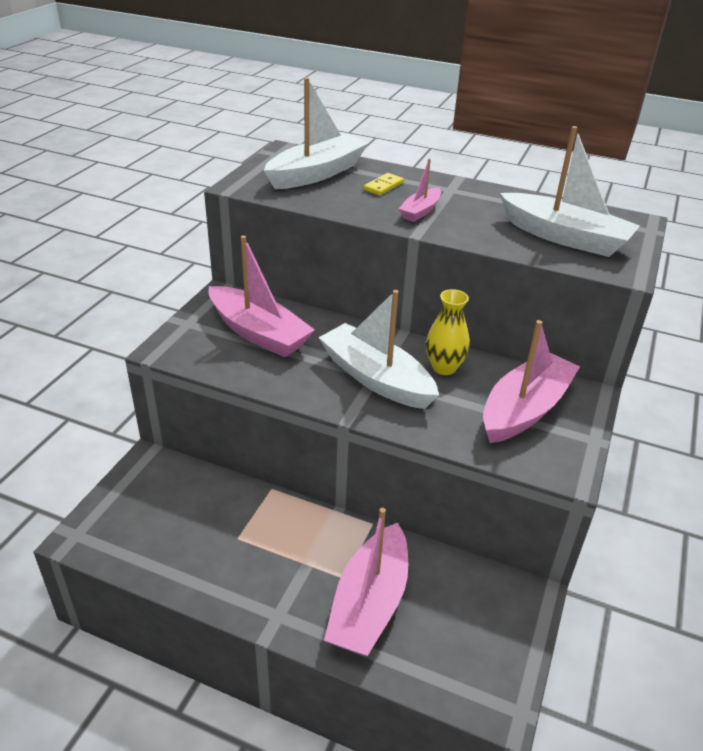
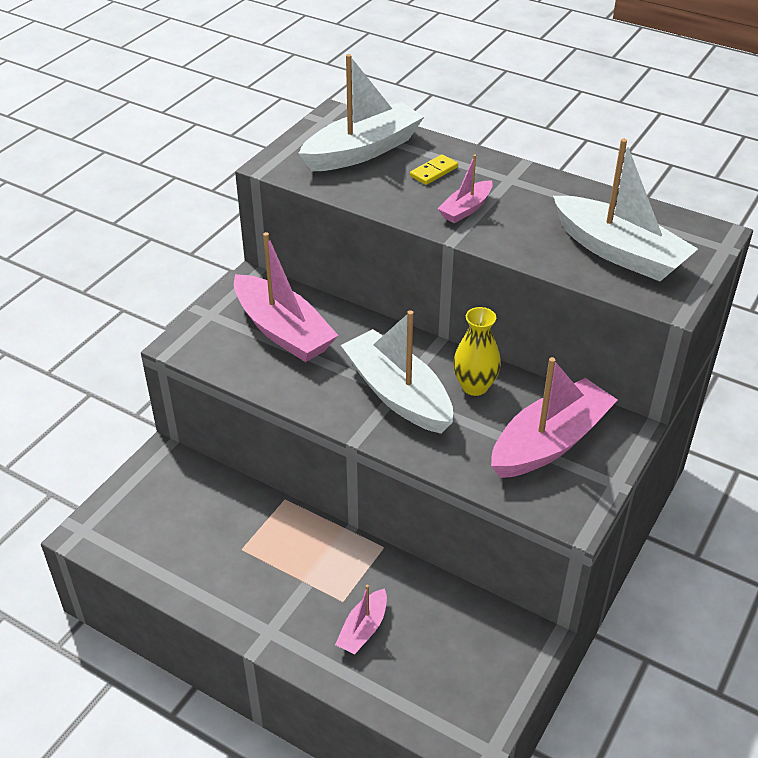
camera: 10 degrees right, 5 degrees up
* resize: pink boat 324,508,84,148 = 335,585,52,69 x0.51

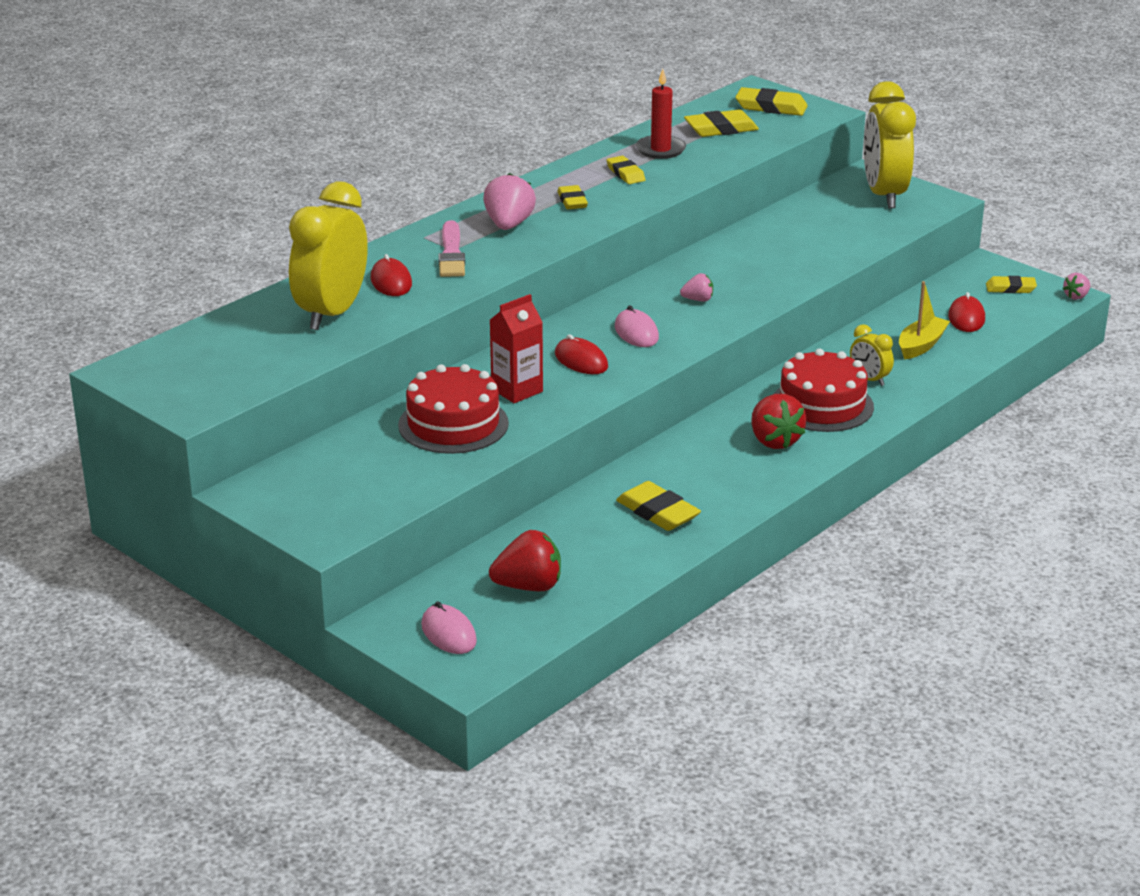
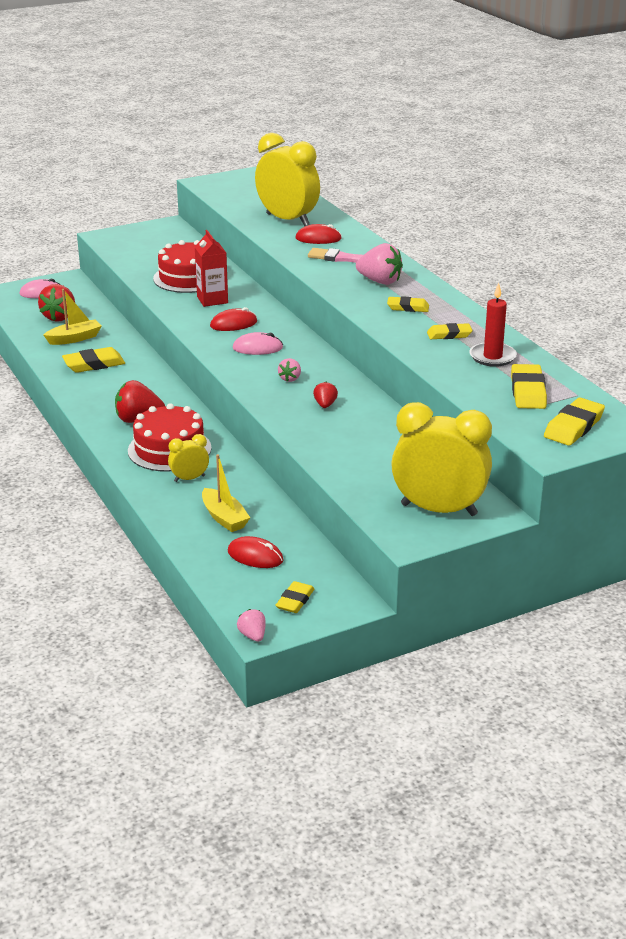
camera: 110 degrees right, 0 degrees up
* insert: yellow boat 44,289,57,56
* insert: red strawberry 313,381,25,27

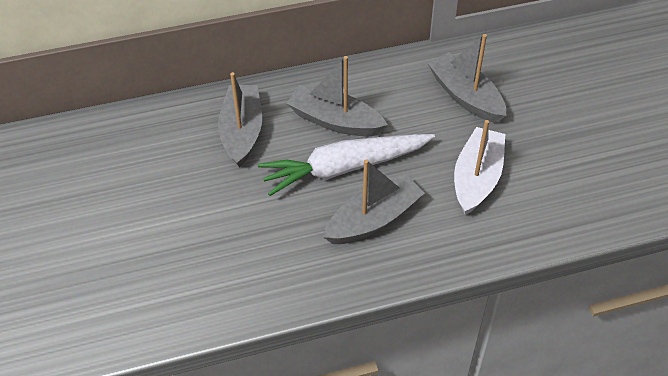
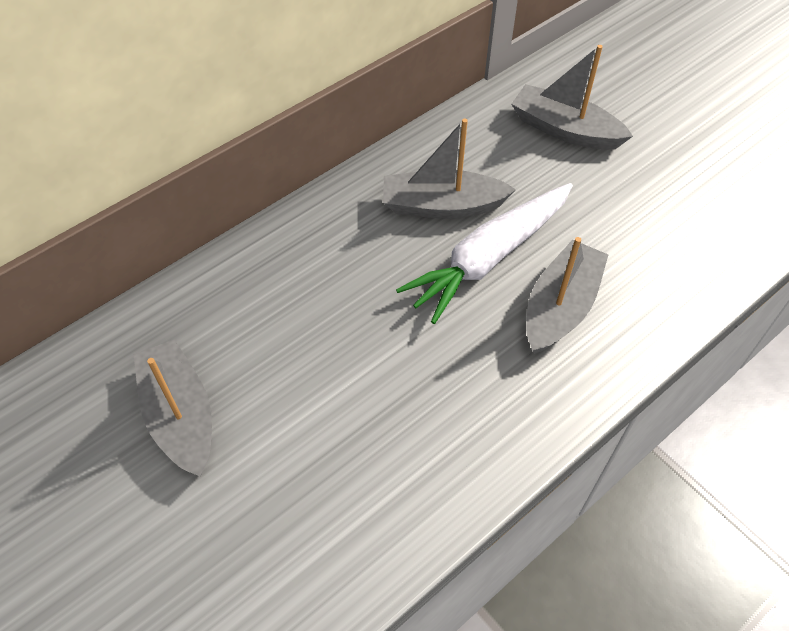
camera: 25 degrees left, 5 degrees up
* move: grey boat 218,72,44,96 to 134,339,78,137
* delete: white boat 454,120,51,95

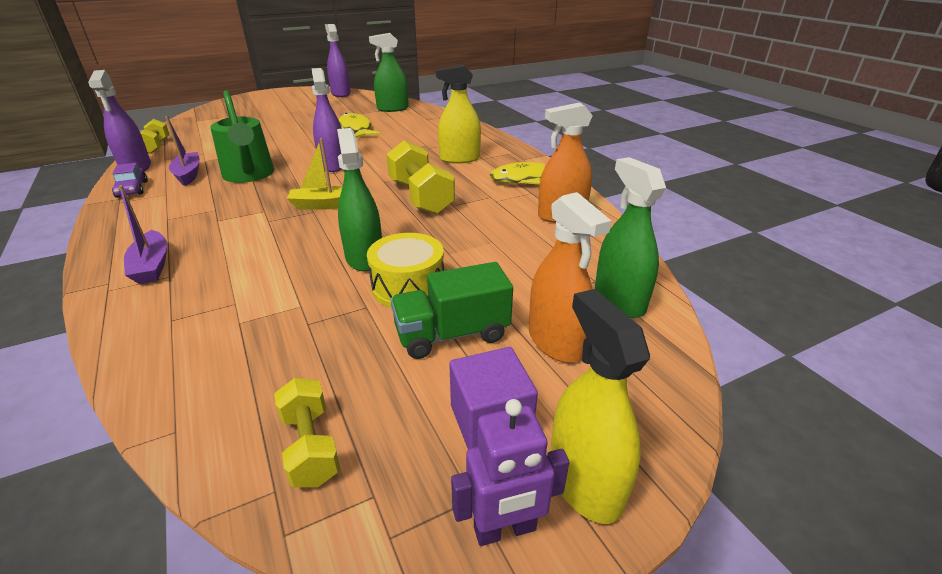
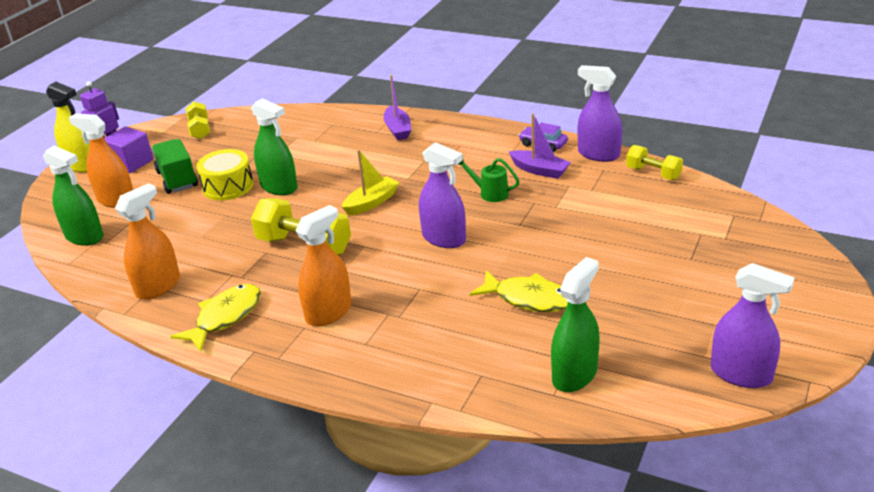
camera: 145 degrees right, 0 degrees up
* recolor: yellow spray bottle 436,65,45,99 to orange spray bottle 295,205,56,121
* resize: green watering can 210,90,64,93 = 458,158,61,44 x0.53
* rotate: purple boat 118,185,49,99 = 383,75,28,65 135 degrees counterclockwise
* rotate: green truck 391,262,122,97 = 152,139,46,55 60 degrees counterclockwise
* rotate: yellow dumbbell 274,378,67,109 = 186,101,24,38 45 degrees clockwise

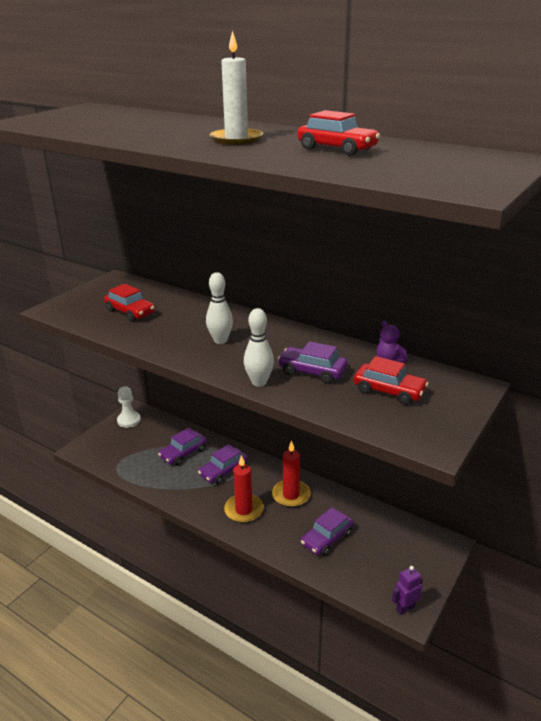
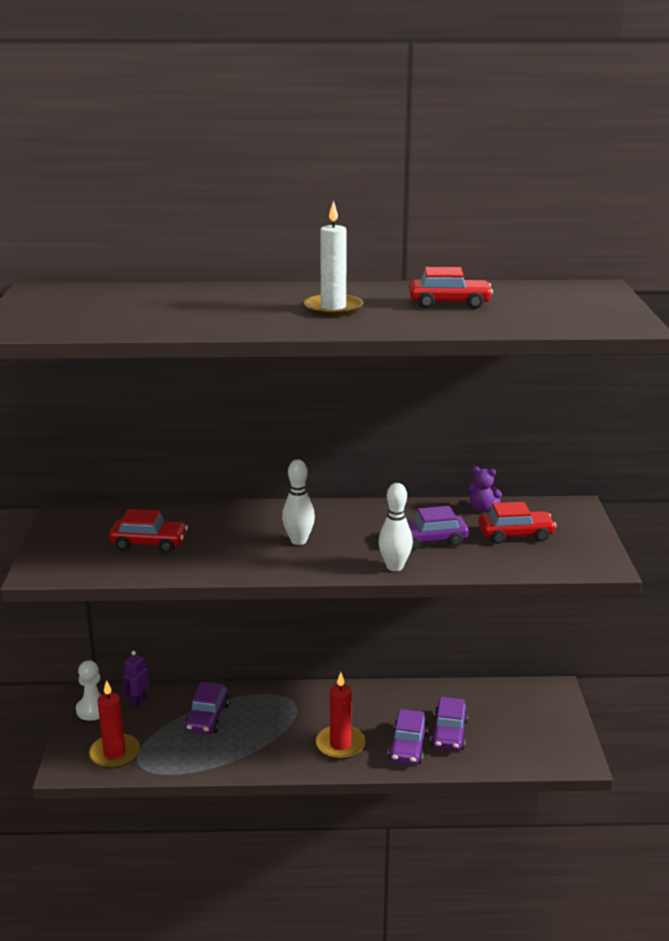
camera: 35 degrees left, 5 degrees down
* move: red candle 272,440,38,67 to 89,680,51,89
* move: purple car 198,444,50,41 to 388,709,41,56
* move: purple robot 392,566,31,49 to 122,651,27,57

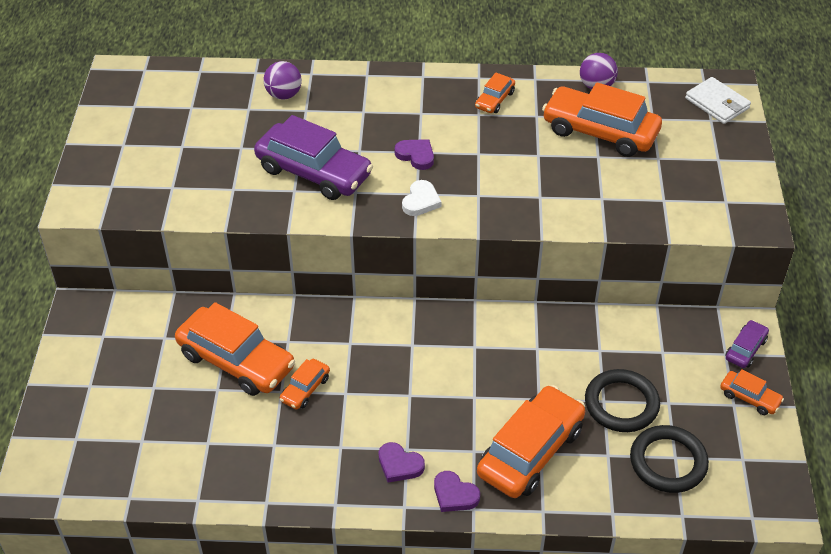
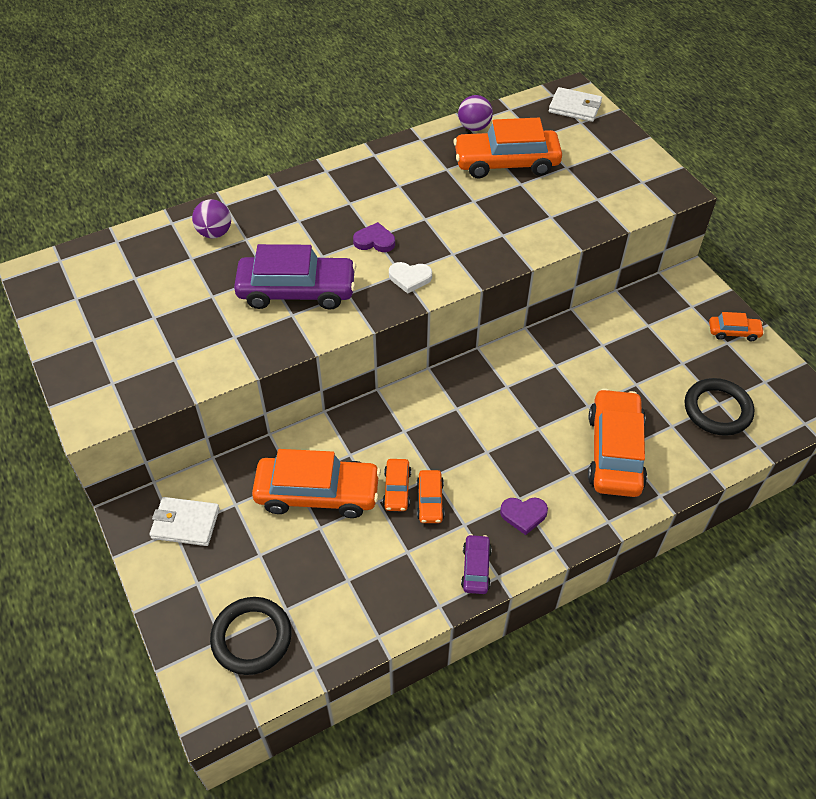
camera: 30 degrees left, 5 degrees up
* move: orange car 475,73,40,40 to 417,470,28,53
* rotate: white heart 402,180,40,36 = 389,262,43,32 105 degrees clockwise
* move: purple car 725,320,44,48 to 461,534,31,60
* move: black ring 585,369,75,63 to 210,597,81,78
* delete: purple heart 434,471,46,41
* insert: white wallet 150,497,70,49

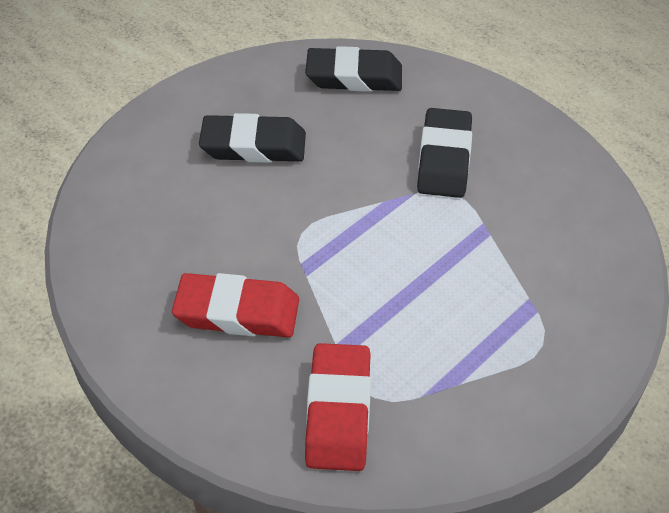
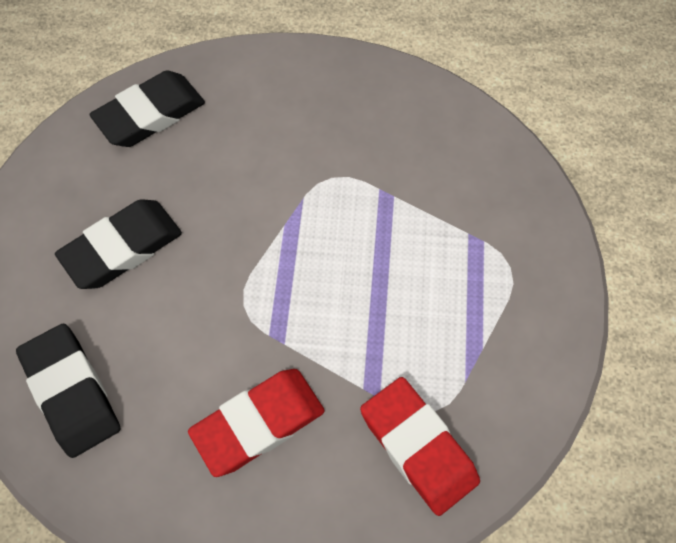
camera: 40 degrees left, 15 degrees up
* move: black eraser 417,108,55,90 to 16,324,104,134

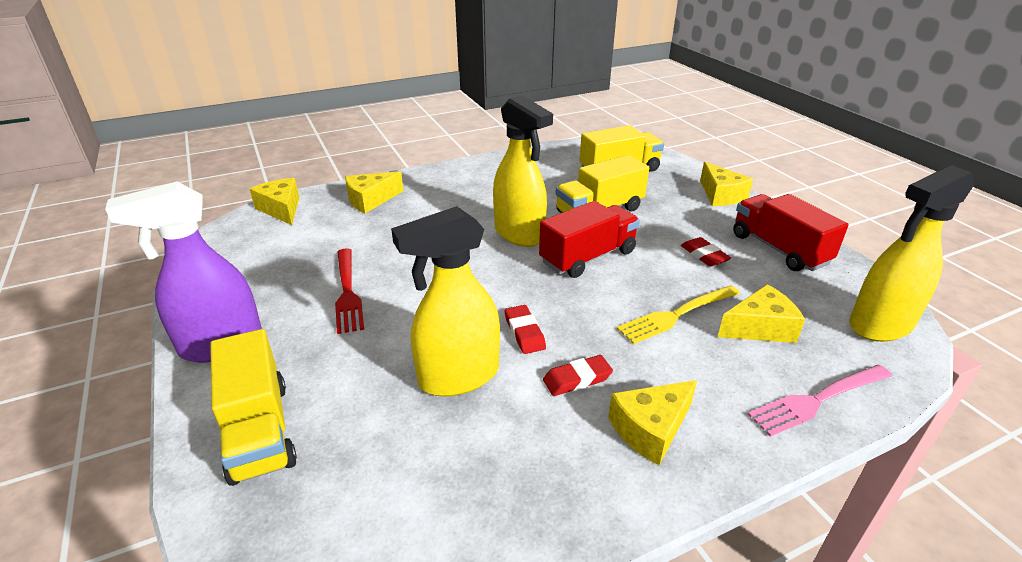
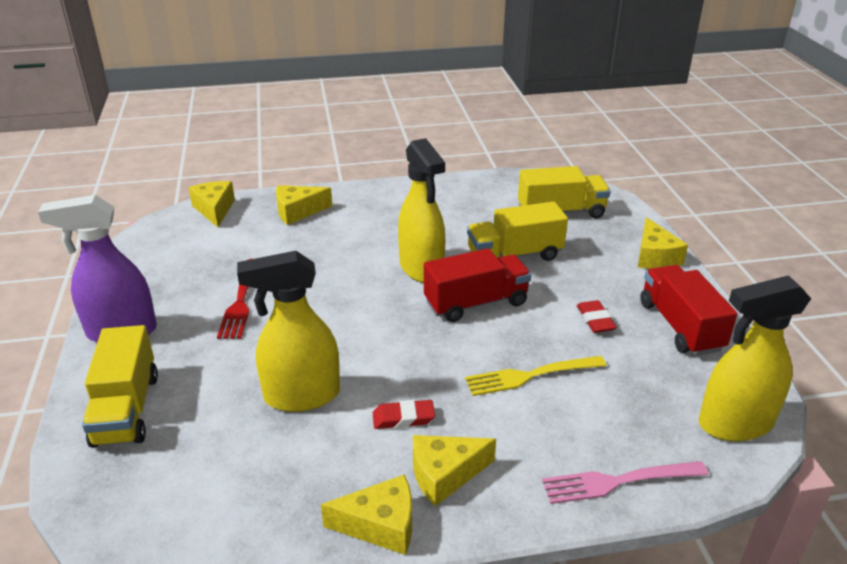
camera: 15 degrees right, 0 degrees up
* move: yellow cheese 718,284,87,59 to 321,475,91,80
* delete: red eraser 505,305,41,49

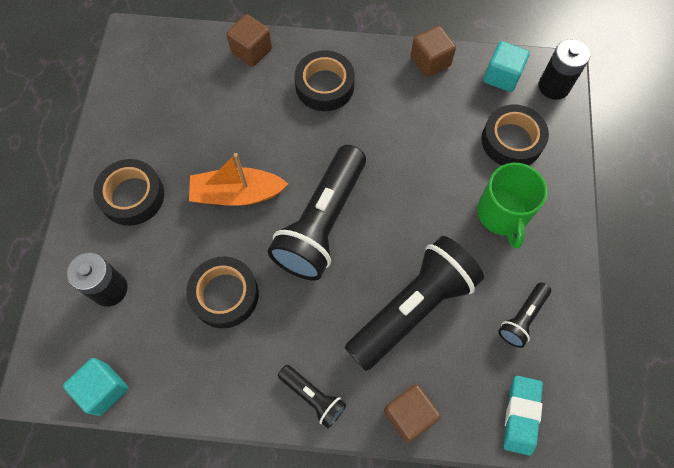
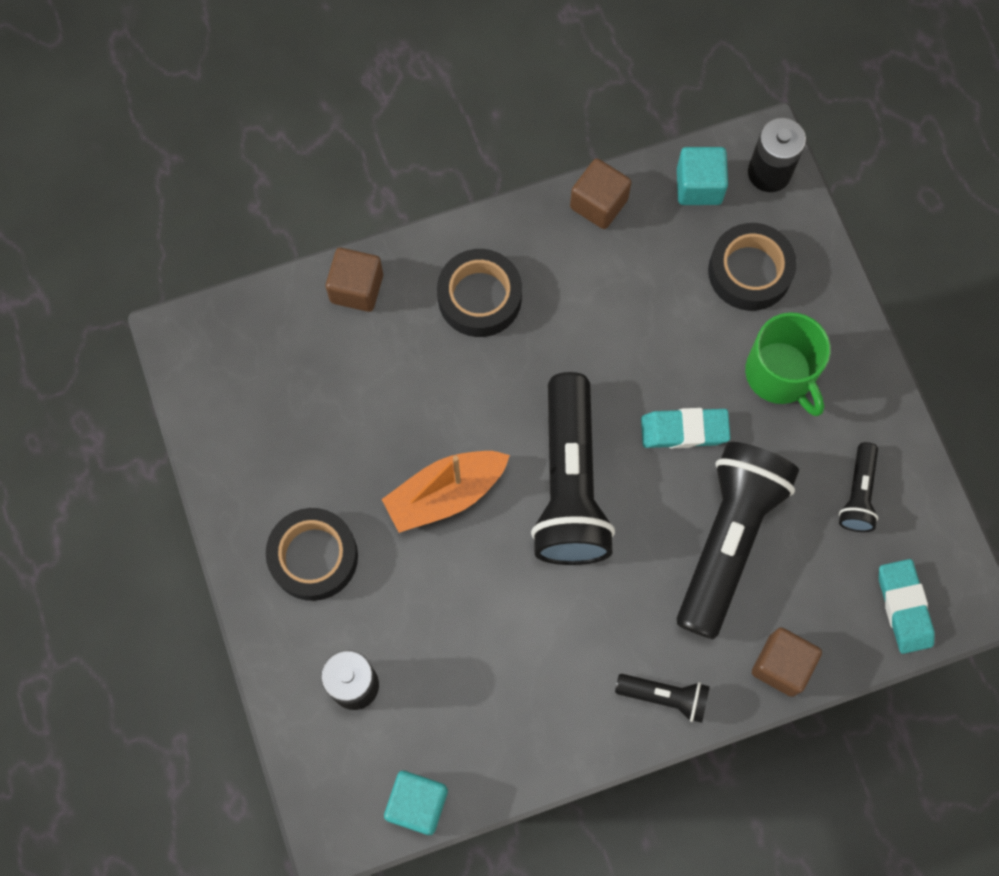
camera: 25 degrees left, 5 degrees up
* delete: black tape 186,257,73,71
* insert: turquoise eraser 641,408,89,40

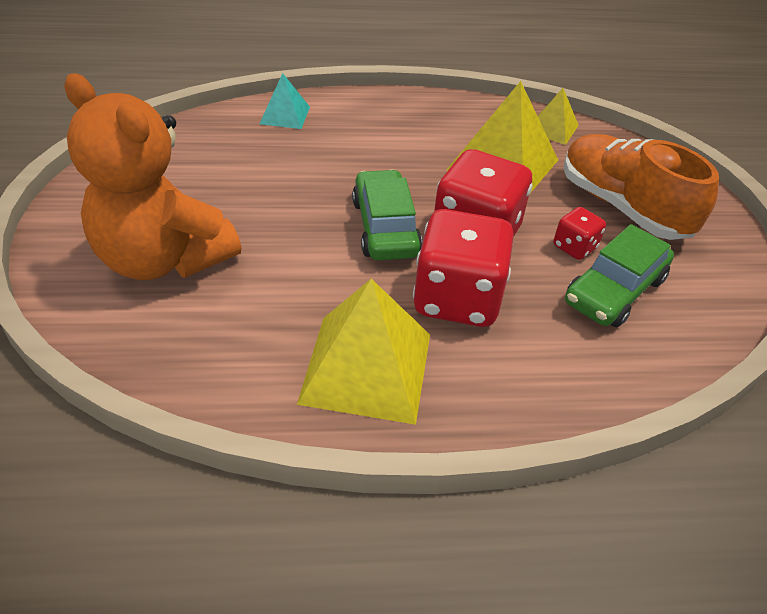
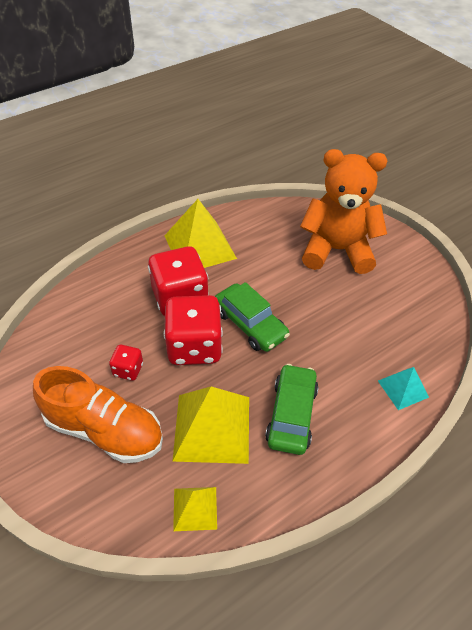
camera: 150 degrees right, 5 degrees up
* move: green car 565,224,109,103 to 265,364,53,91

